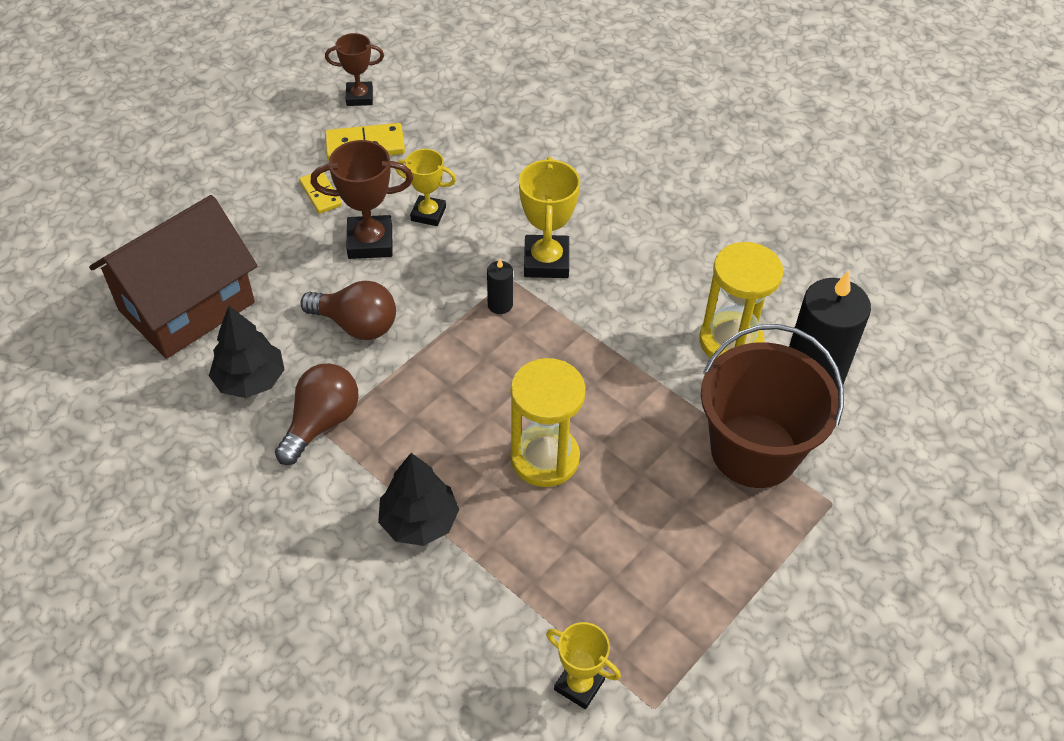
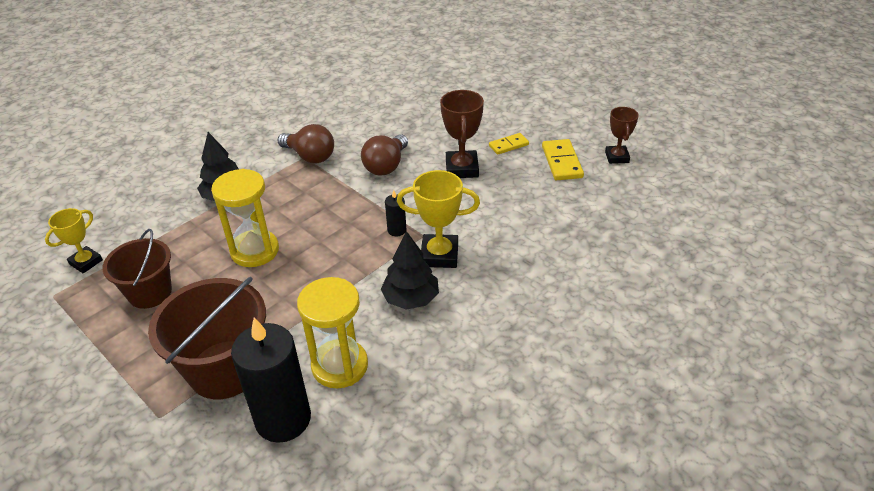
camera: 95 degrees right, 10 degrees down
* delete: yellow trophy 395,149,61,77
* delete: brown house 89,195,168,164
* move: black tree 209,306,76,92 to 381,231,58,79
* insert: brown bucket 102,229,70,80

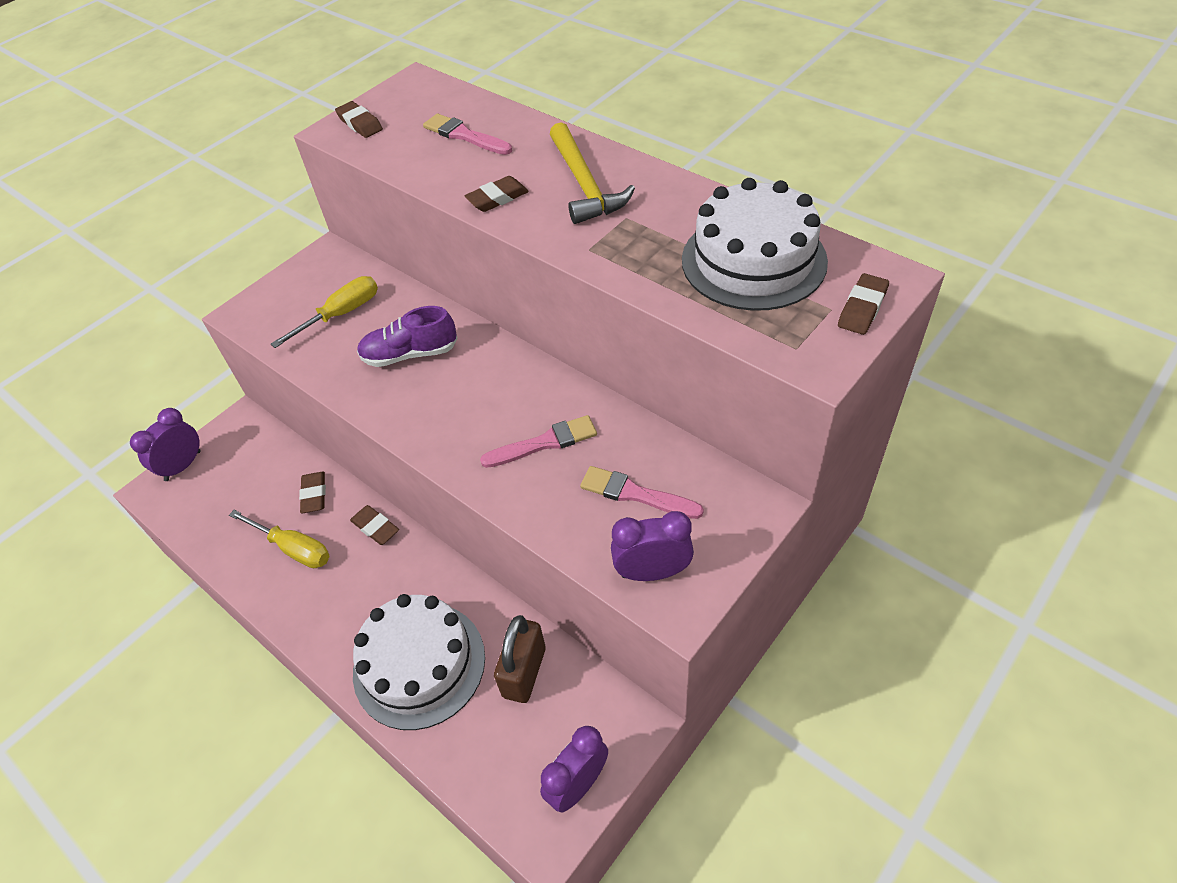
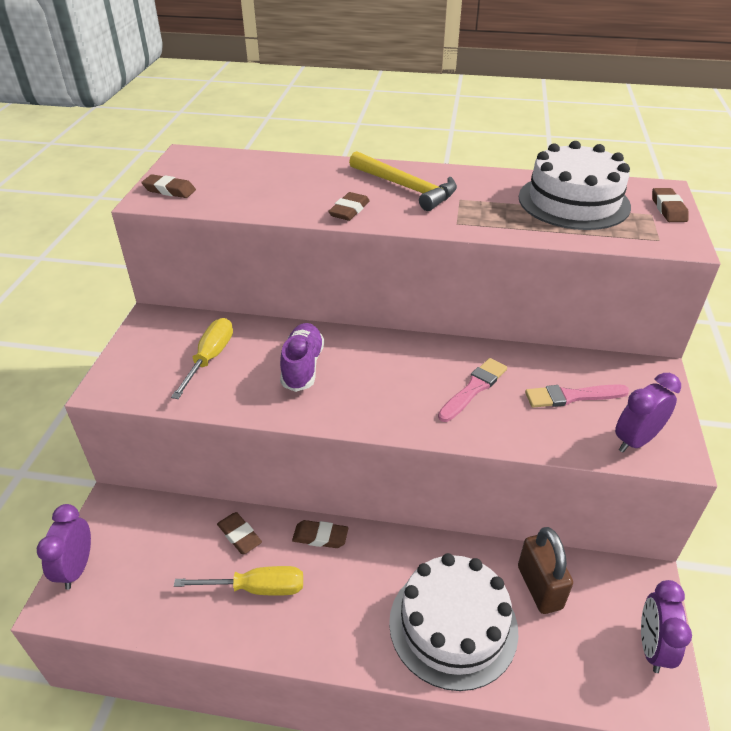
camera: 35 degrees left, 10 degrees down
* delete: pink brush 423,114,89,41
* rotate: purple shoe 357,306,100,61 = 280,323,44,69 135 degrees clockwise

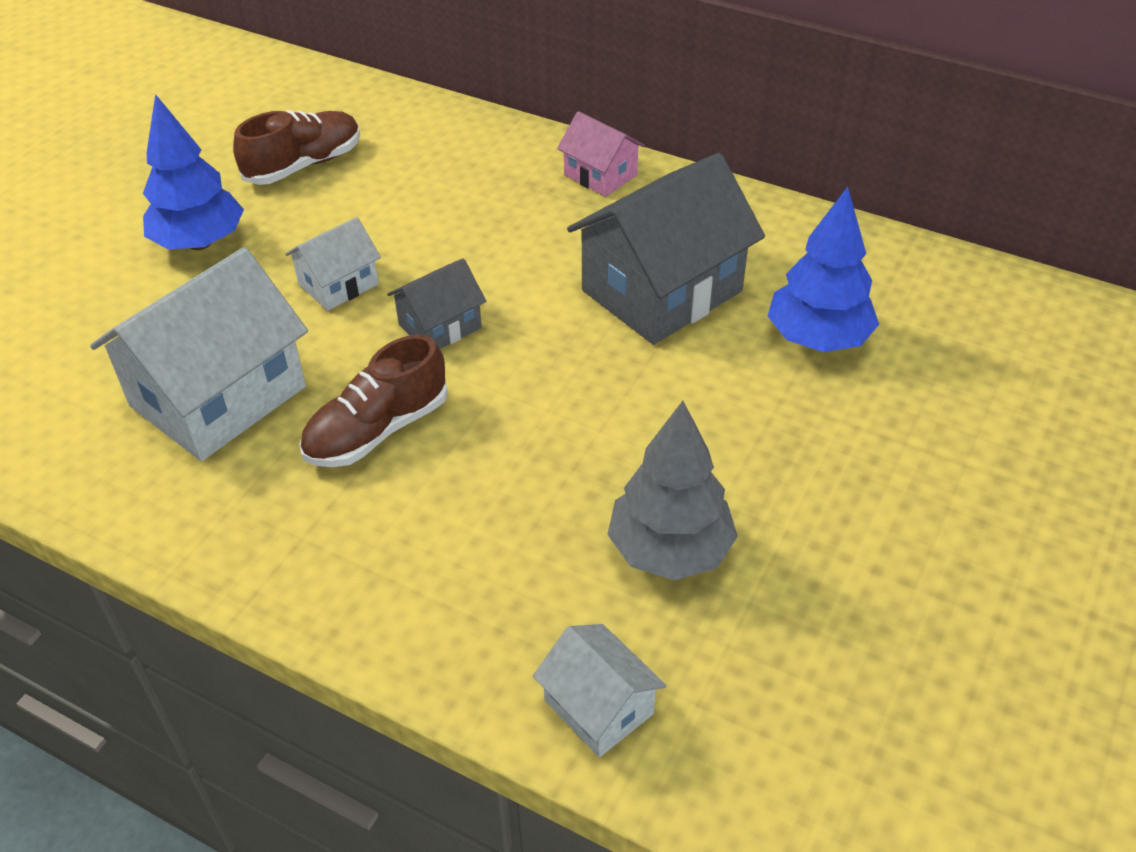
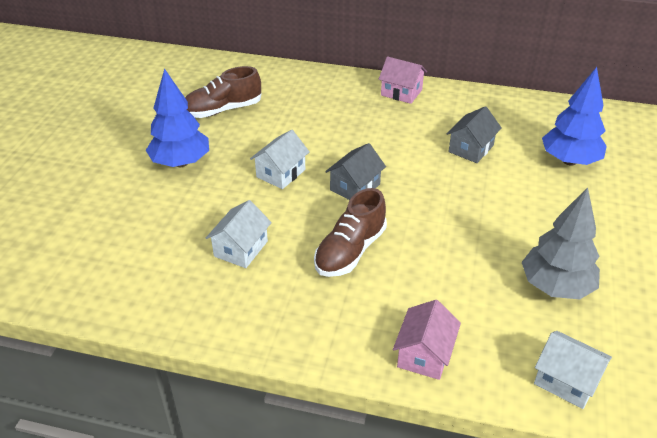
camera: 15 degrees left, 5 degrees down
* rotate: brown shoe 233,110,127,75 = 185,66,76,52 150 degrees counterclockwise
* resize: grey house 567,153,198,192 = 446,106,55,57 x0.51
* resize: white house 90,247,218,214 = 206,200,66,68 x0.51
* insert: pink house 393,300,68,80

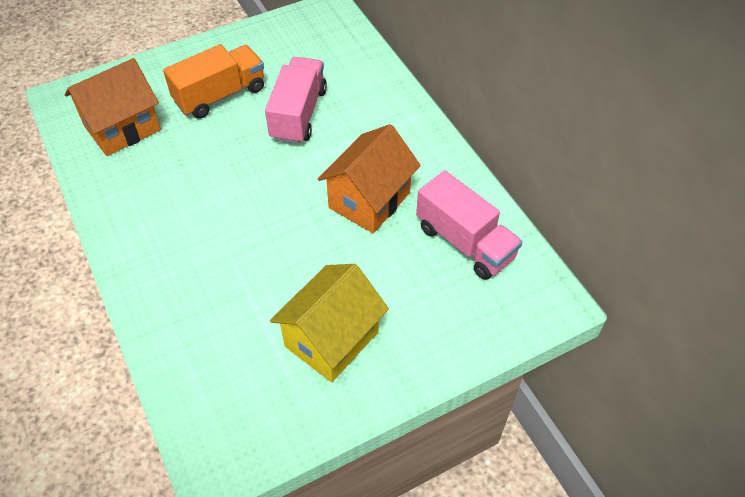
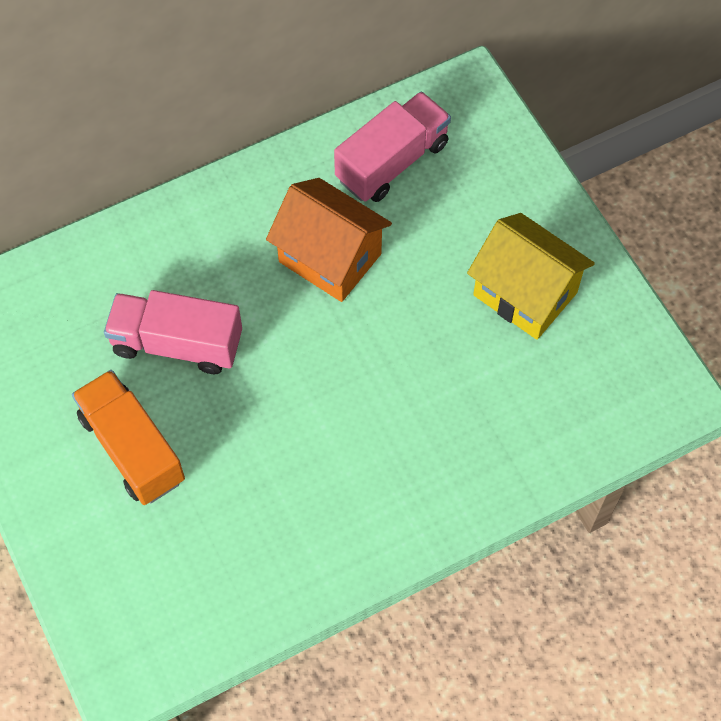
camera: 90 degrees left, 10 degrees up
* delete: orange house 65,58,96,98

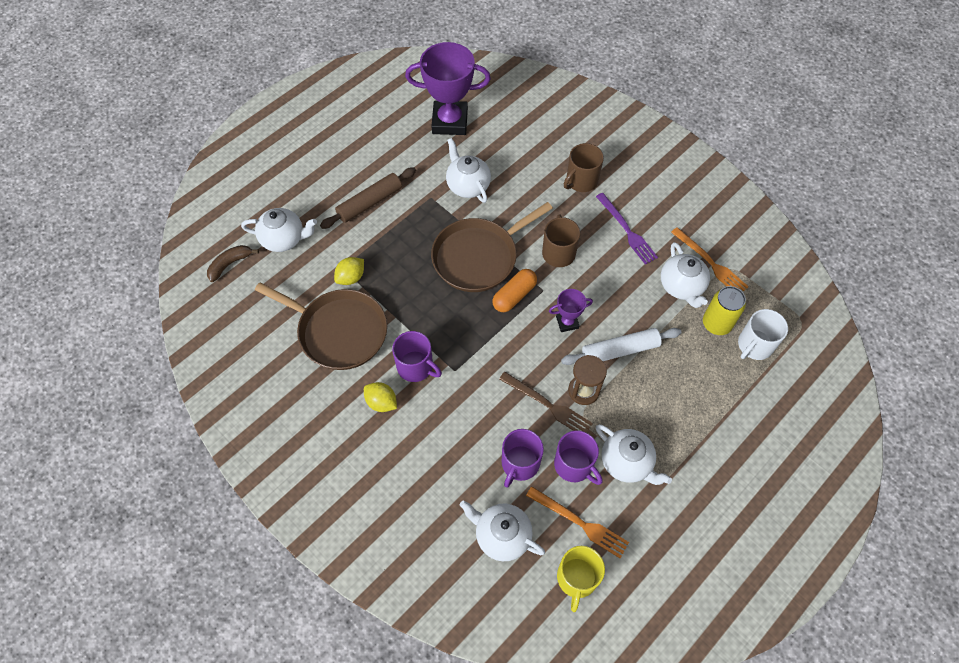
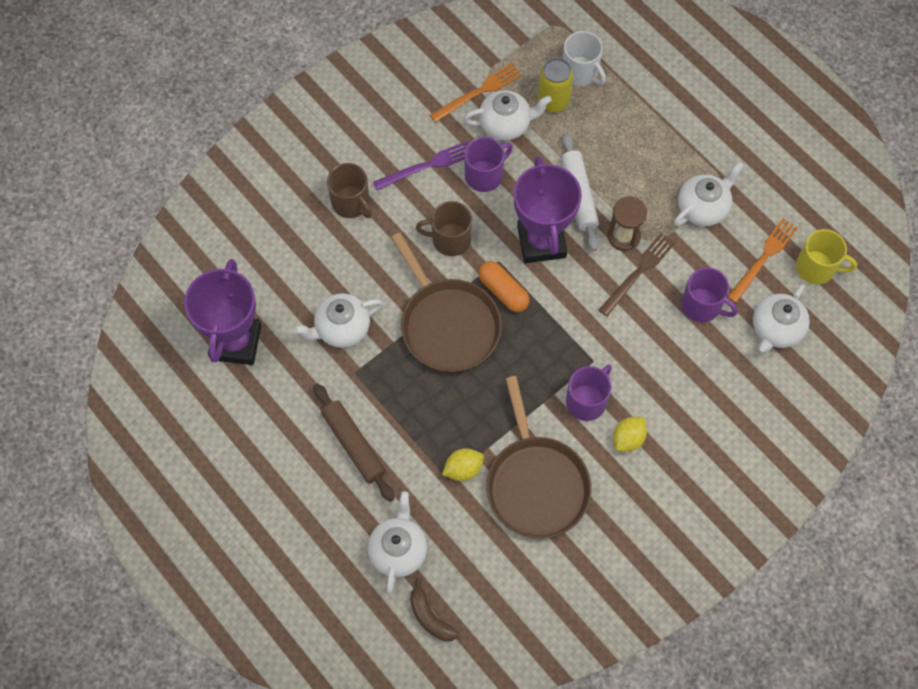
camera: 85 degrees left, 5 degrees up
* rotate: yellow lemon 334,257,30,28 = 442,448,42,33 75 degrees counterclockwise
* rotate: brown pan 255,282,132,88 = 486,376,106,163 135 degrees clockwise
* resize: purple trophy 549,289,44,43 = 514,156,68,107 x2.08
* move: purple mug 554,430,49,55 to 464,137,49,55

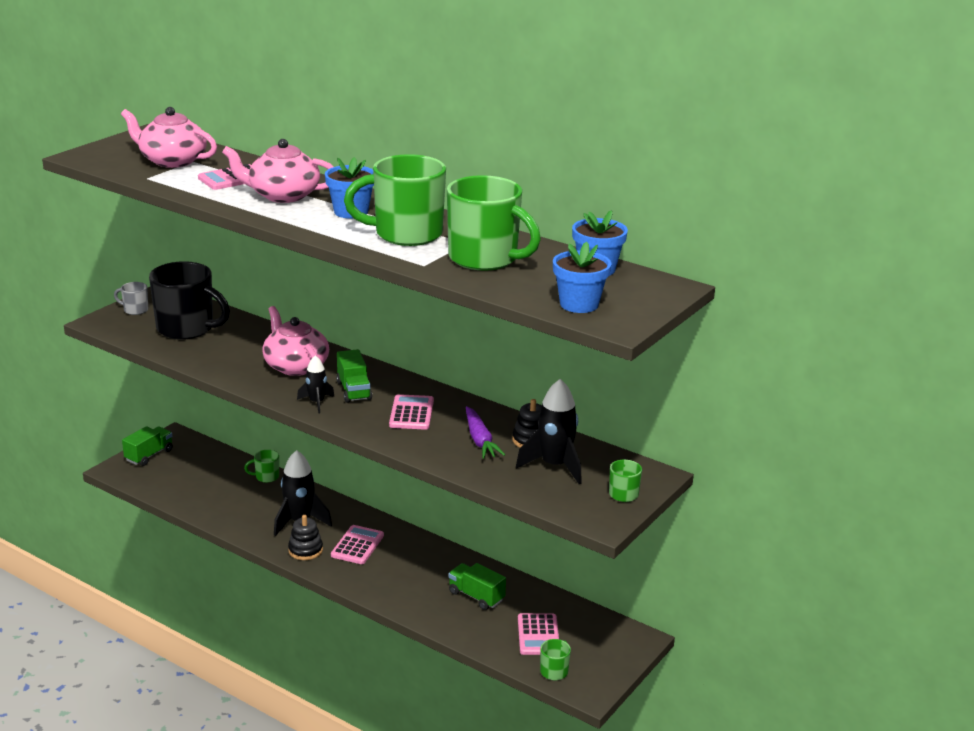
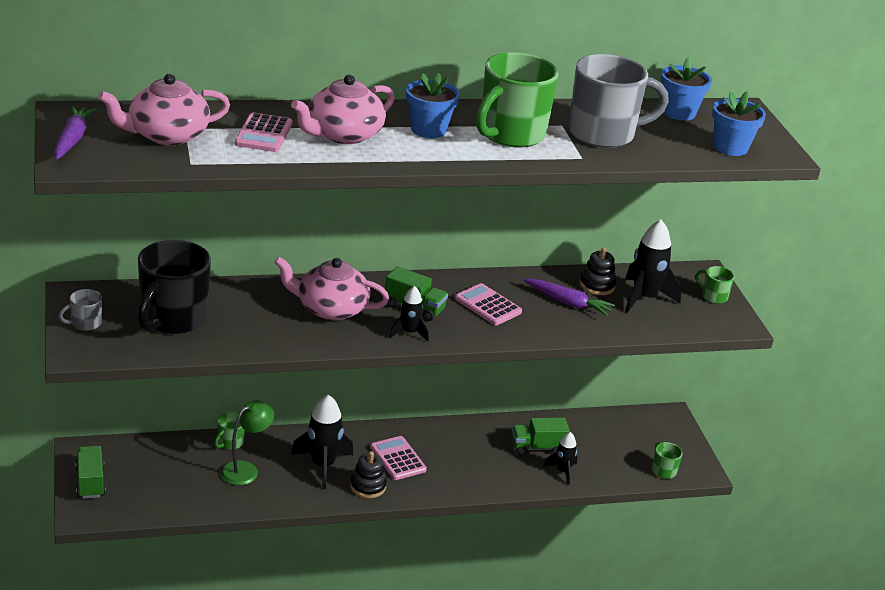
camera: 50 degrees left, 5 degrees up
* recolor: green mug 447,175,94,96 to grey mug 569,54,100,94
* rotate: black mug 149,261,81,79 = 137,240,74,94 135 degrees clockwise
* delete: pink calculator 518,613,41,42
* insert: purple carrot 54,106,43,54
* insert: green lamp 221,401,53,84
* insert: black rocket 543,432,34,53

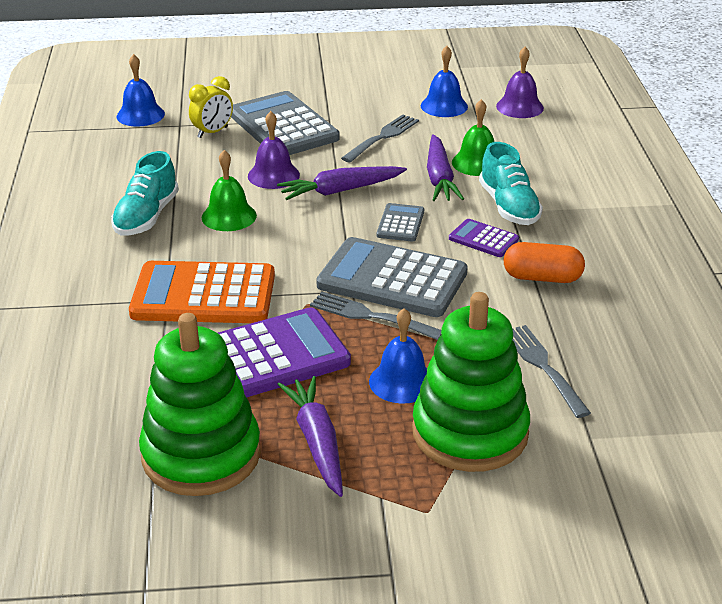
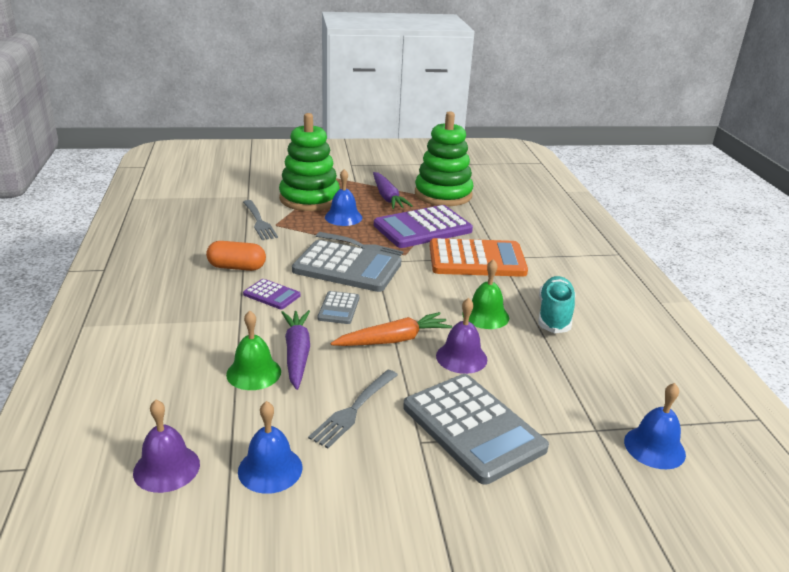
camera: 175 degrees right, 5 degrees down
* delete: yellow clock 189,76,44,62
* delete: turquoise shoe 479,142,64,83
* recolor: purple carrot 277,166,130,34 to orange carrot 331,312,121,34

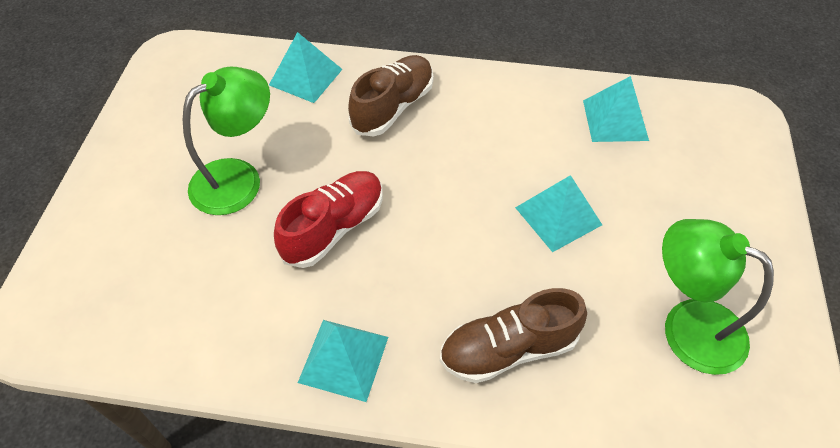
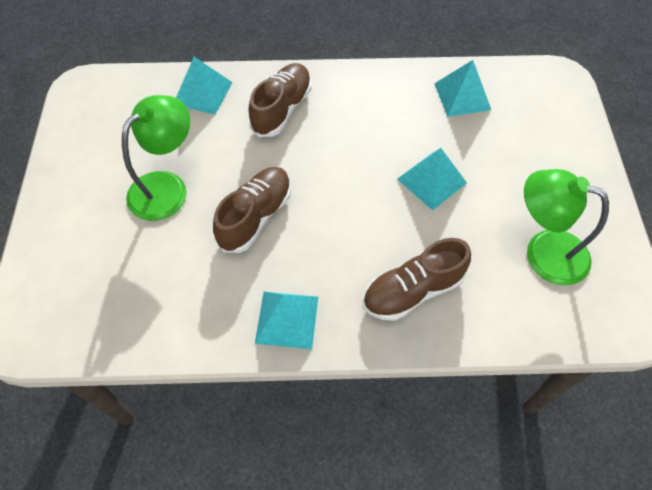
camera: 10 degrees left, 5 degrees up
* recolor: red shoe 274,171,109,97 to brown shoe 213,167,78,86

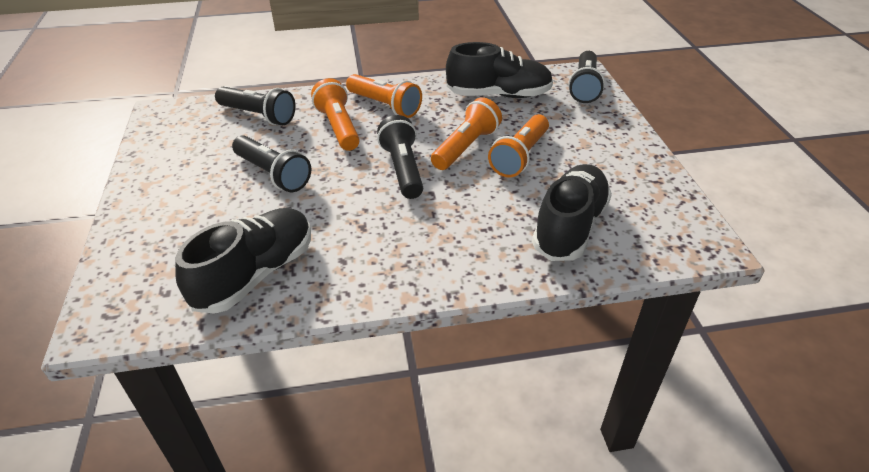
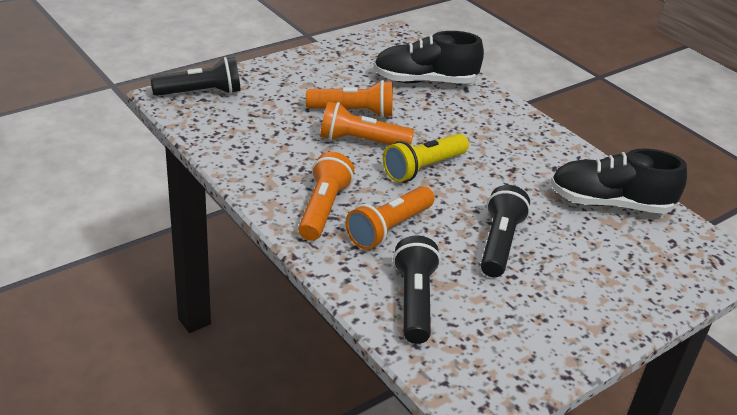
camera: 120 degrees left, 5 degrees down
* delete: black shoe 446,42,107,56
* recolor: black flashlight 377,115,46,84 to yellow flashlight 383,134,86,48

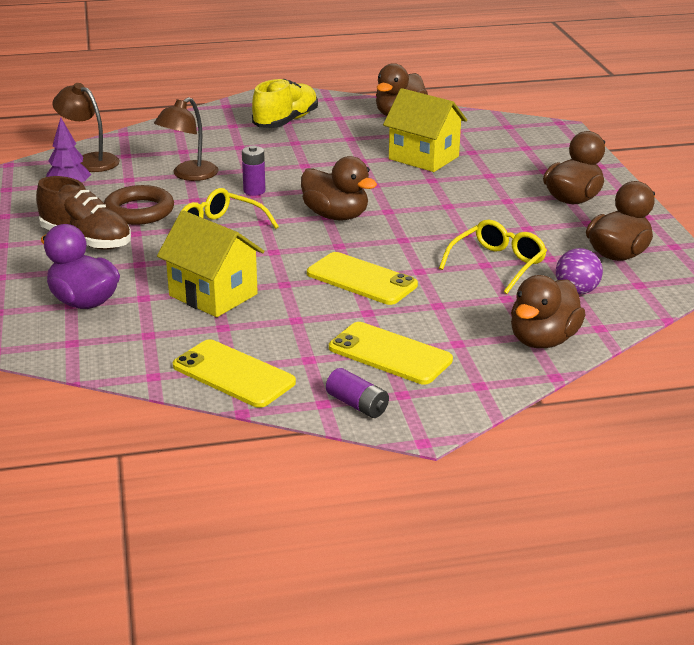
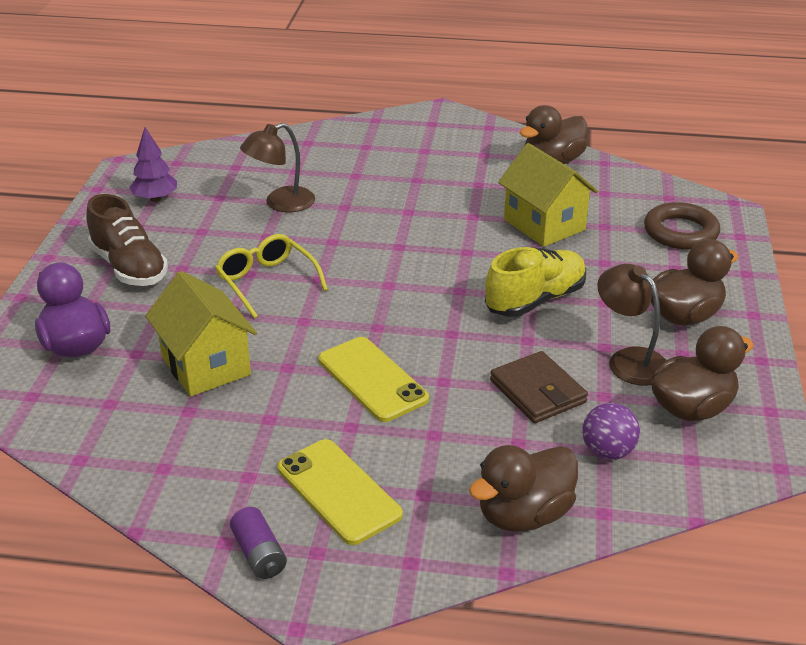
camera: 20 degrees right, 5 degrees up
* move: yellow shoe 252,79,66,49 to 485,247,101,70
* move: brown lamp 53,83,67,89 to 597,264,69,122
* delete: purple battery 242,145,23,51
* delete: brown duck 301,156,76,64
* move: brown ring 104,185,70,40 to 644,202,76,48
* replace: yellow glasses 439,220,108,74 to brown wallet 490,351,98,72
* delete: yellow phone 173,339,123,69

